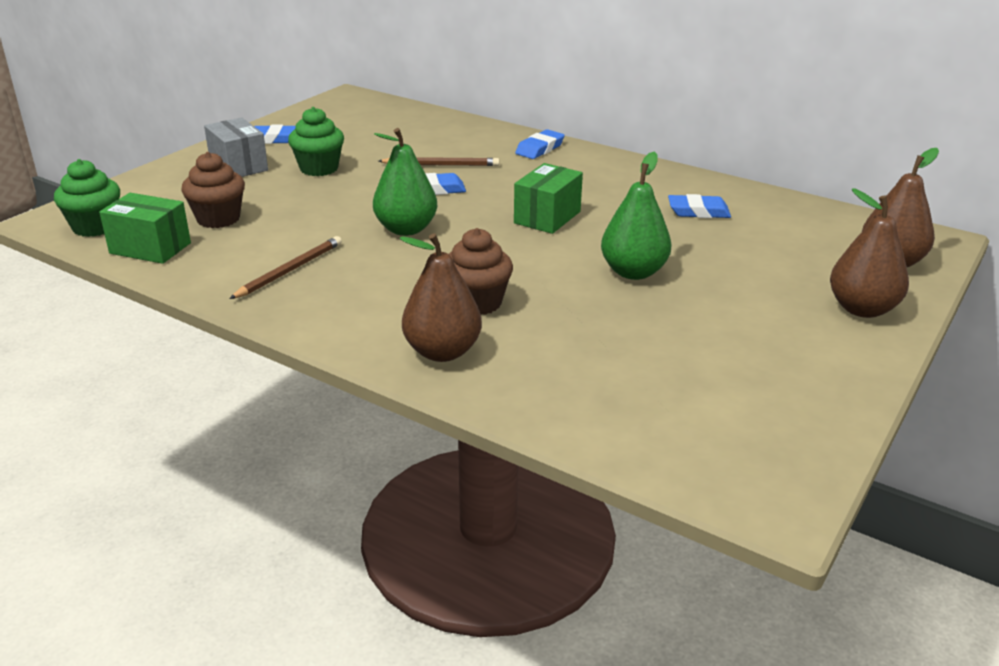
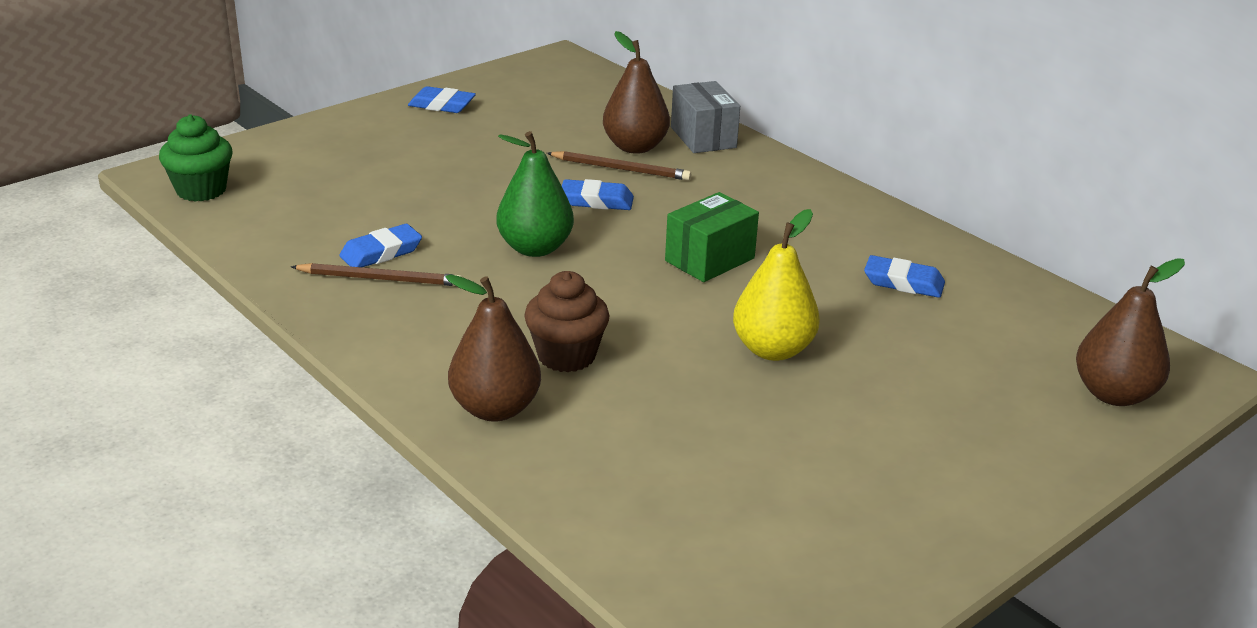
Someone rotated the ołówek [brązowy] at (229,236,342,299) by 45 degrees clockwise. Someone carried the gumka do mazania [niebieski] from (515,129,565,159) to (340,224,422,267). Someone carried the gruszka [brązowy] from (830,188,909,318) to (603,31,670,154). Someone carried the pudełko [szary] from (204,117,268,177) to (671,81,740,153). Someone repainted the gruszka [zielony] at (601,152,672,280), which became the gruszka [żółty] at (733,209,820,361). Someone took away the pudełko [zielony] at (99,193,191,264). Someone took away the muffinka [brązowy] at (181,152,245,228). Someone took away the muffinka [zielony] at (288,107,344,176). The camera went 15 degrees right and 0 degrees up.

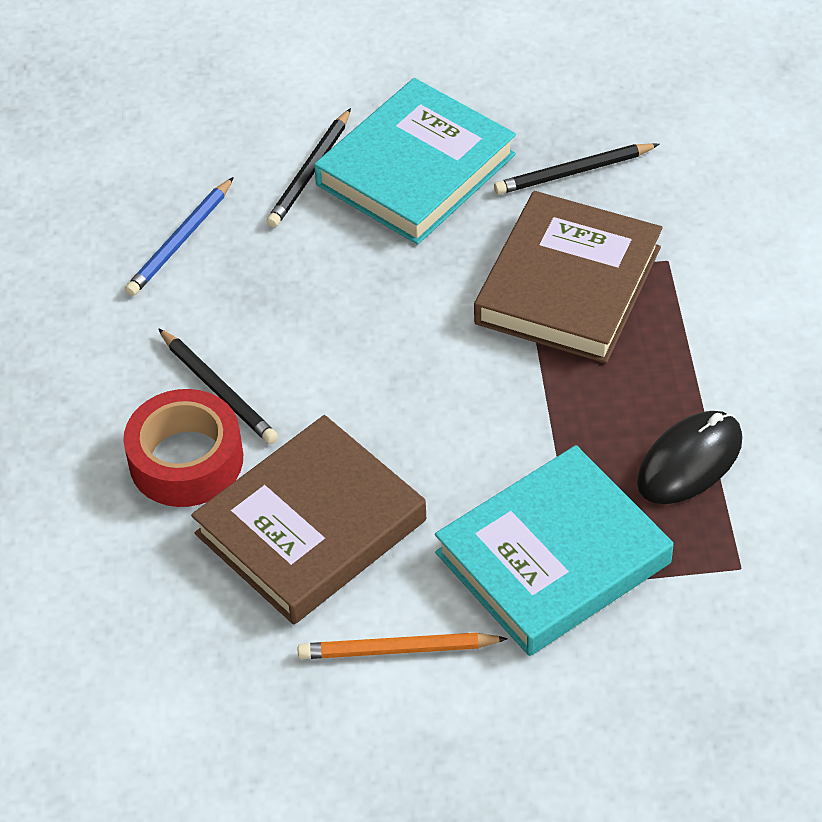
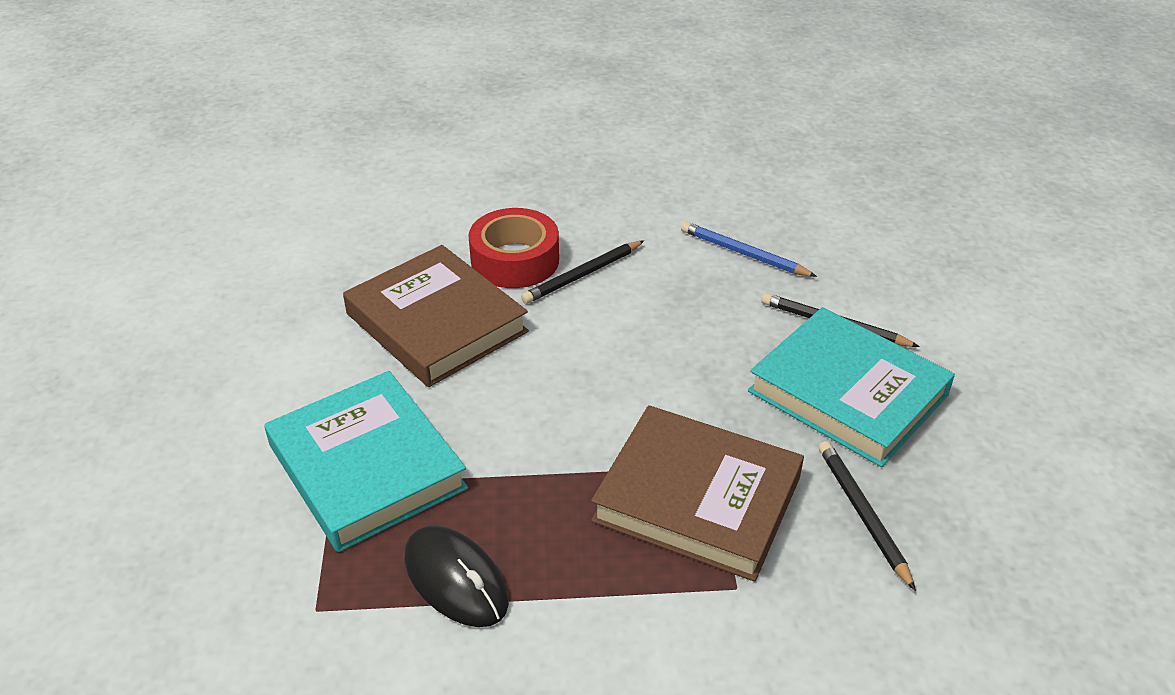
Someone took away the ołówek [pomarańczowy] at (298,633,508,659). The camera went 90 degrees right and 10 degrees down.

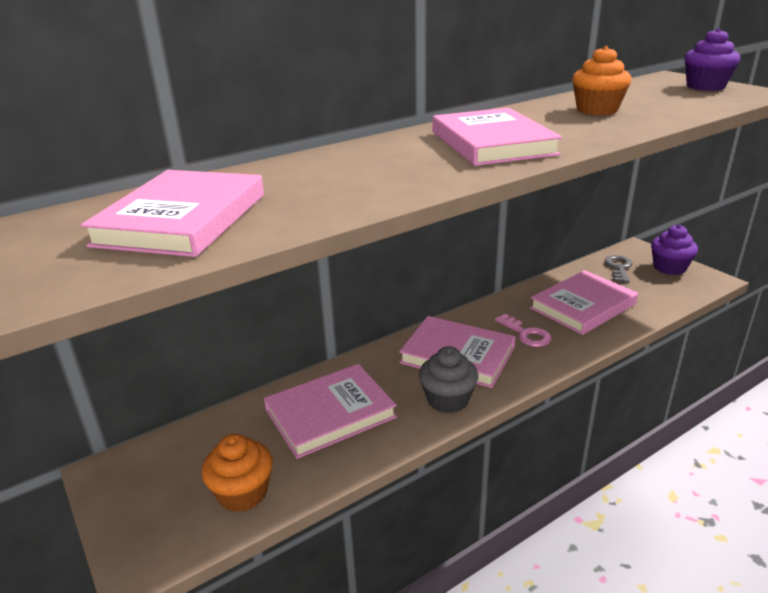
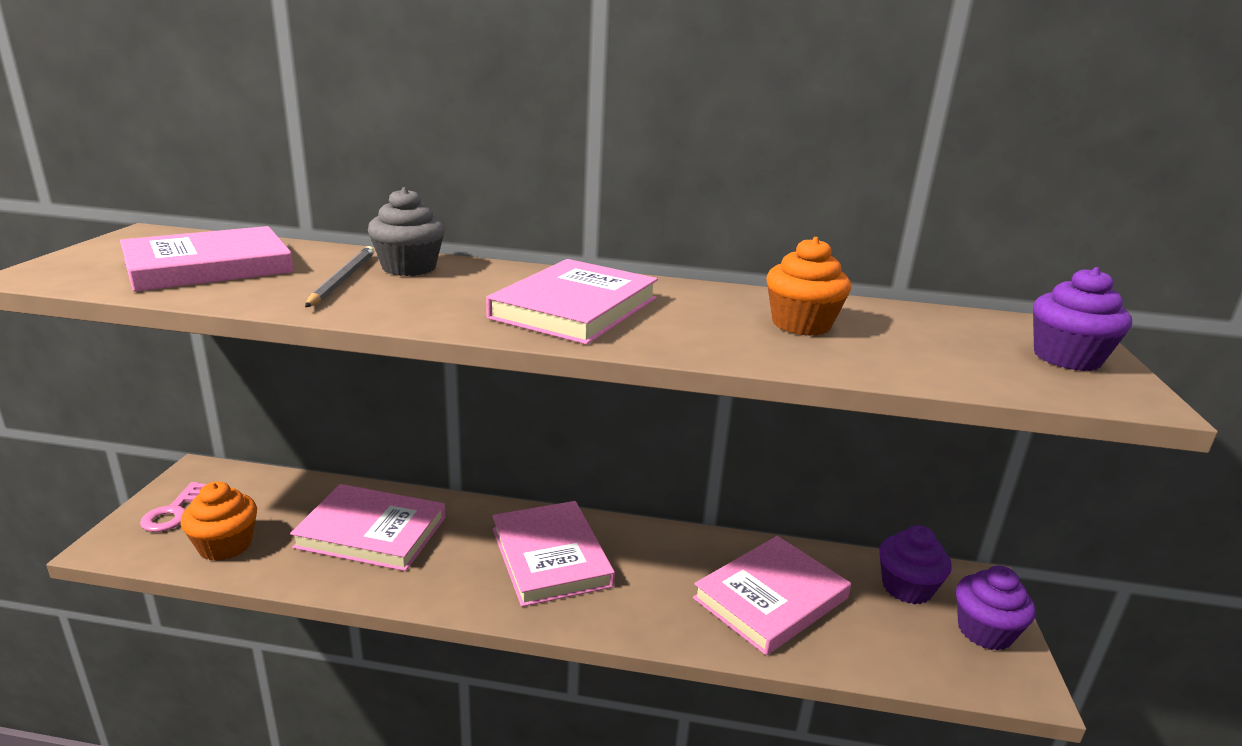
Someone carried the klucz [różowy] from (495,314,551,347) to (140,482,206,532). Someone put down the ołówek [szary] at (305,246,375,307). Someone carried the muffinka [szary] from (419,346,478,413) to (368,187,445,276). Someone rotated the książka [różowy] at (530,270,638,335) by 45 degrees counterclockwise. Someone swapped the klucz [szary] at (604,255,633,283) for the muffinka [fioletowy] at (879,525,952,604). The camera went 40 degrees right and 5 degrees down.

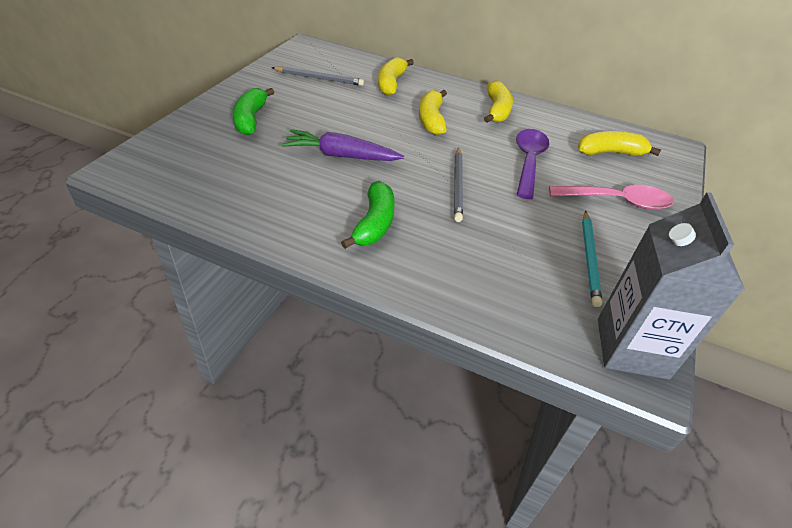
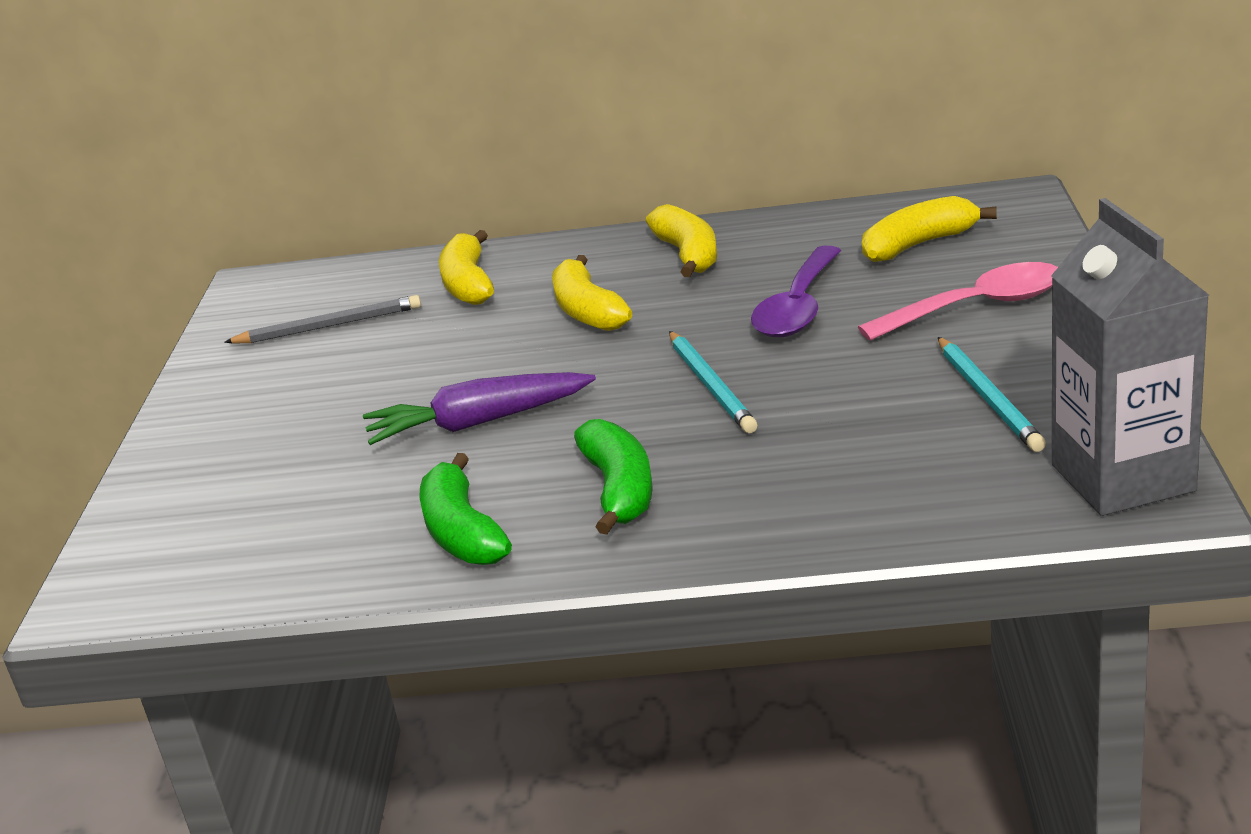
Someone carried the banan [zielony] from (232,88,274,135) to (419,453,512,565). Someone repainted the ołówek [szary] at (454,147,463,222), which became the ołówek [turkusowy] at (669,331,758,433). Someone rotated the łyżka [fioletowy] at (516,129,549,199) by 150 degrees counterclockwise. The camera went 15 degrees left and 15 degrees down.

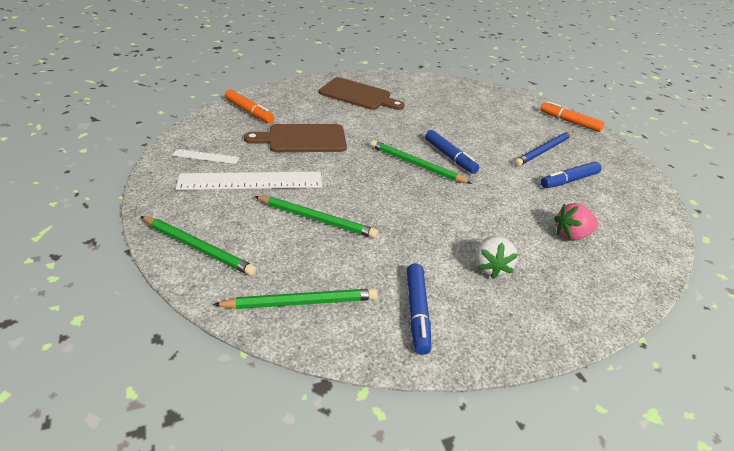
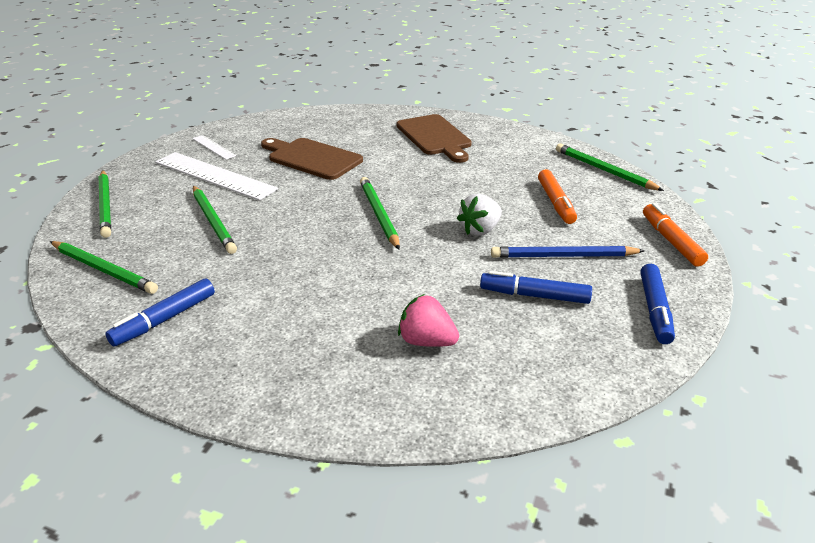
Someone carried the truskawka [biały] from (475,236,518,279) to (457,193,502,236). Someone carried the flamaster [pomarańczowy] from (225,89,274,123) to (538,169,577,224). Someone put down the ołówek [zielony] at (556,144,664,191). Someone carried the flamaster [niebieski] from (425,130,479,174) to (640,264,675,344). The camera went 45 degrees right and 5 degrees down.

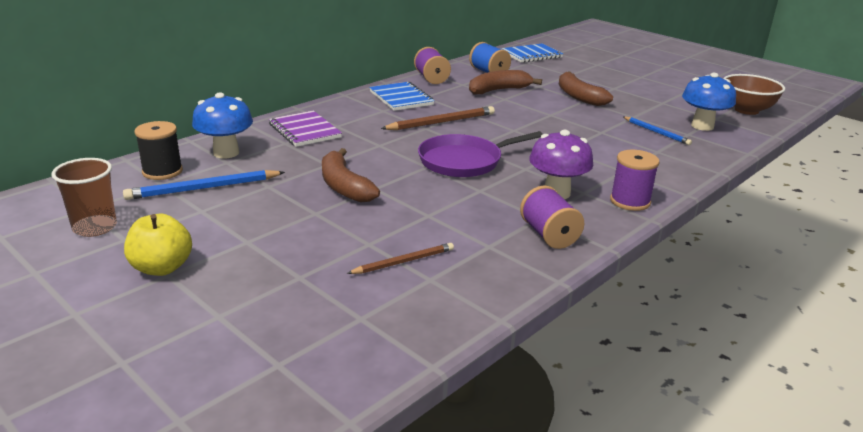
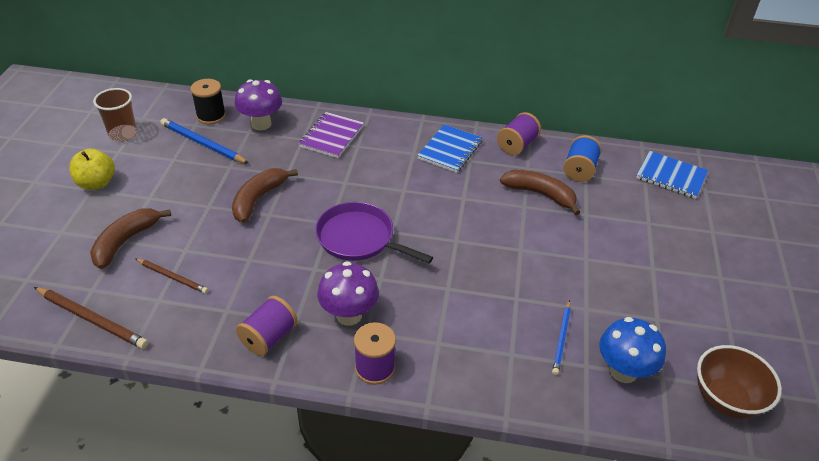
Someone carried the ołówek [brązowy] from (381,106,495,130) to (34,287,148,349). Someone carried the banan [brązowy] from (559,71,613,106) to (90,208,171,269). Someone repainted the grzyb [niebieski] at (192,92,253,158), which became the grzyb [fioletowy] at (235,79,282,130). The camera went 55 degrees right and 15 degrees up.

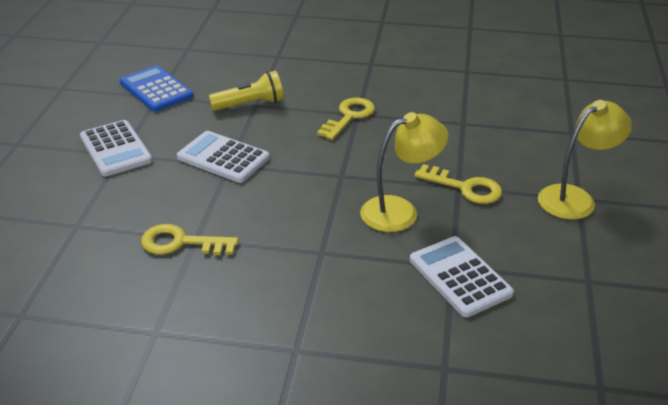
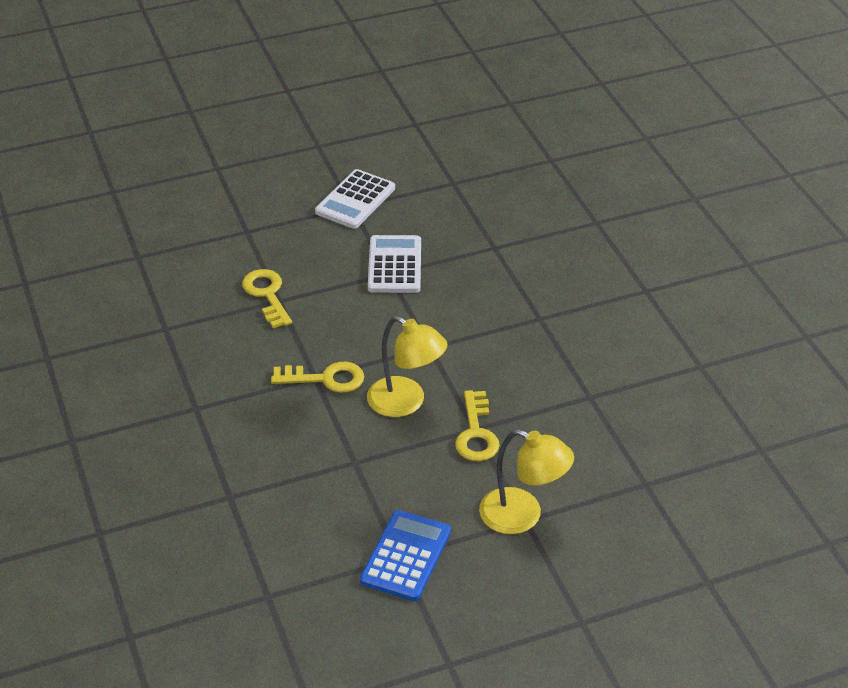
Someone carried the klucz [żółty] from (317,98,375,140) to (271,362,364,393). Someone carried the kalkulator [niebieski] from (120,65,193,112) to (360,510,451,601). Someone took away the latarka [żółty] at (209,70,284,111). Someone took away the kalkulator [biały] at (410,236,514,317). The camera went 60 degrees right and 5 degrees up.

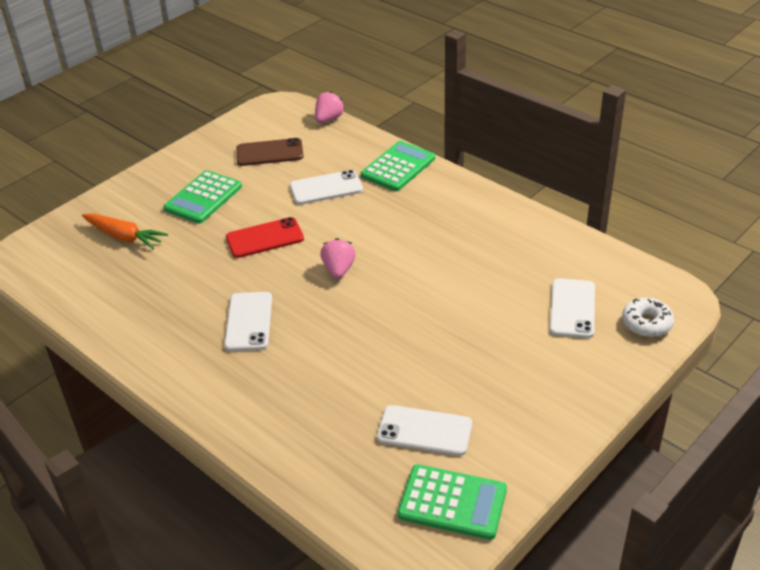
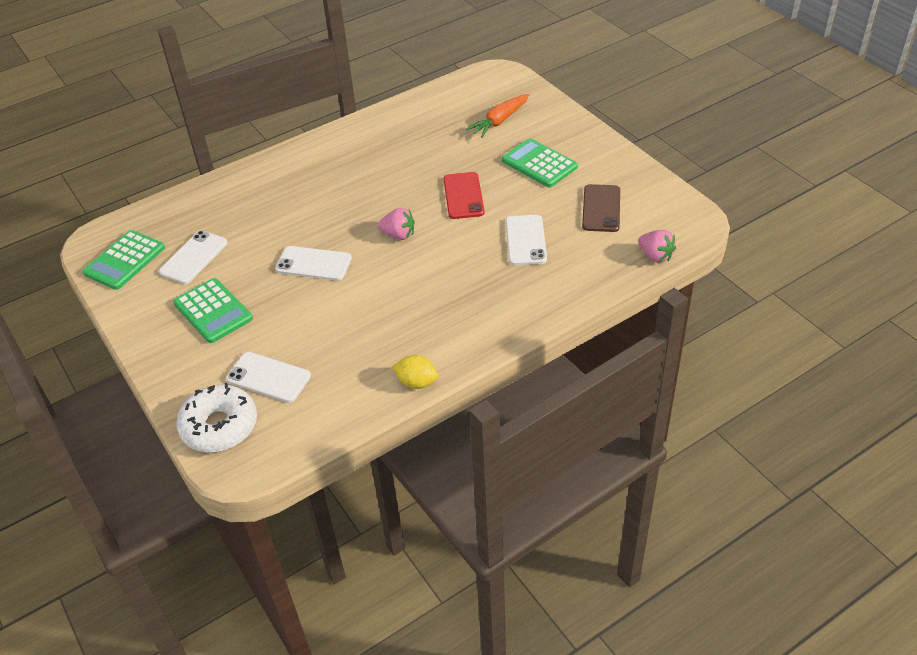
Someone carried the kalkulator [zielony] from (361,141,435,191) to (173,278,253,343). Someone scaled the donut [biały] at (622,298,674,337) by 1.57. Someone carried the telefon [biały] from (224,292,272,351) to (275,246,352,281). Someone put down the cytryna [żółty] at (392,355,438,389). The camera went 105 degrees right and 5 degrees up.

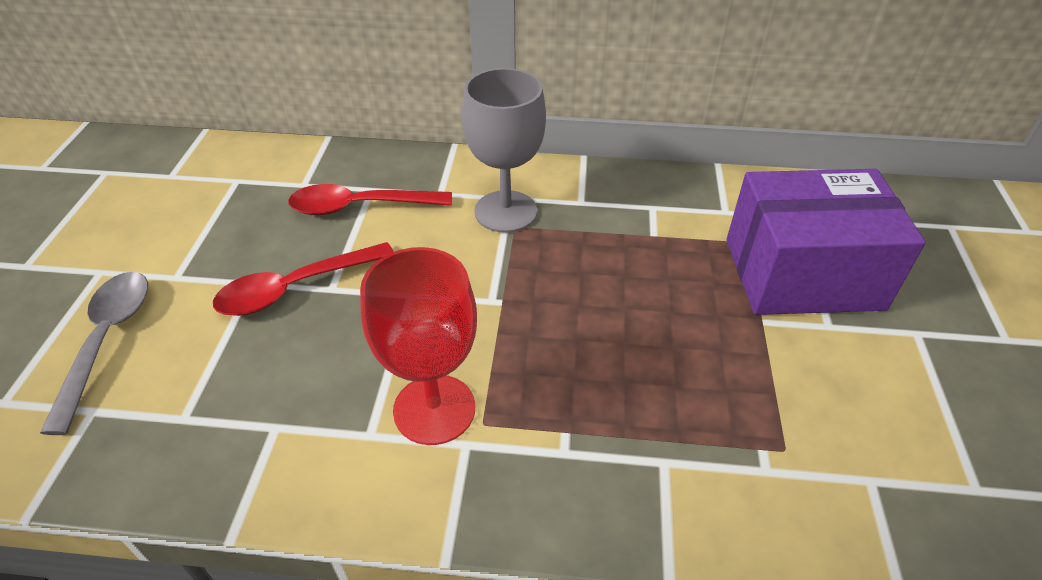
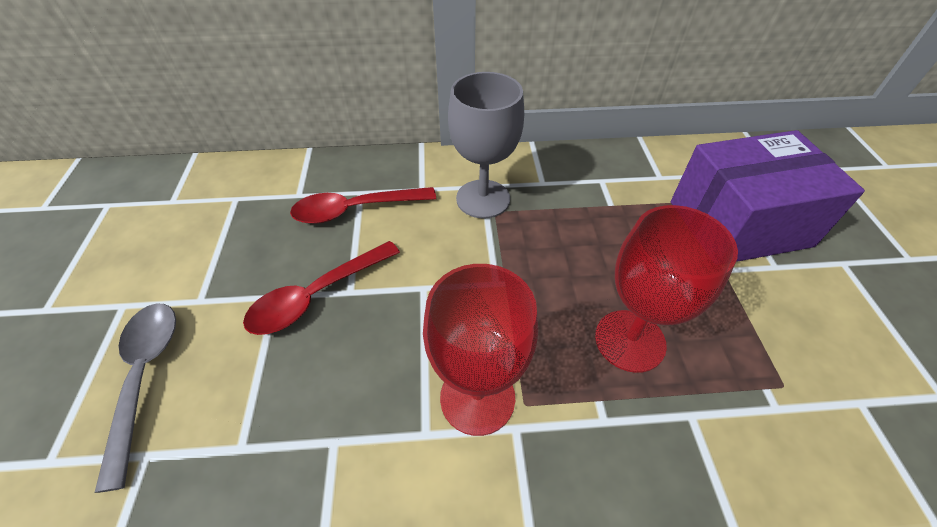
Someone put down the kielich [czerwony] at (595,205,738,373). The camera went 10 degrees left and 5 degrees up.

